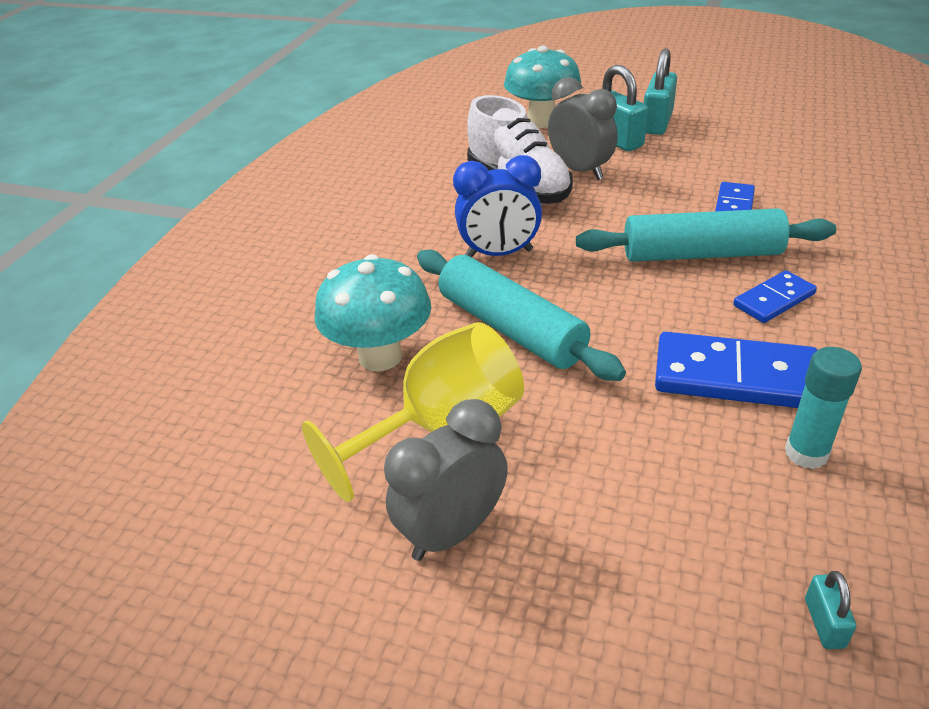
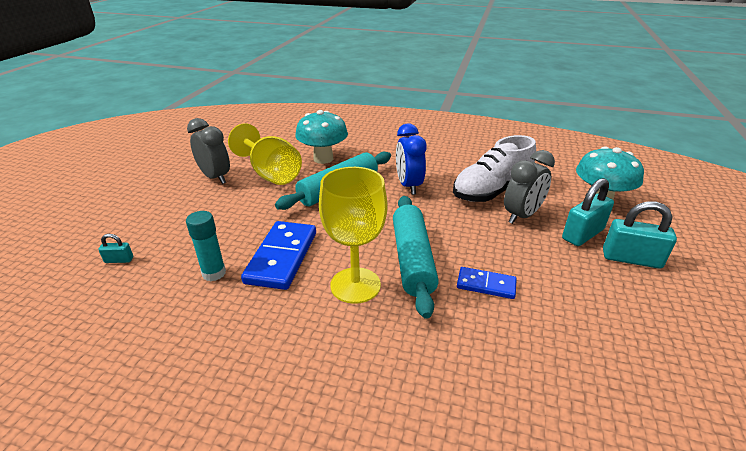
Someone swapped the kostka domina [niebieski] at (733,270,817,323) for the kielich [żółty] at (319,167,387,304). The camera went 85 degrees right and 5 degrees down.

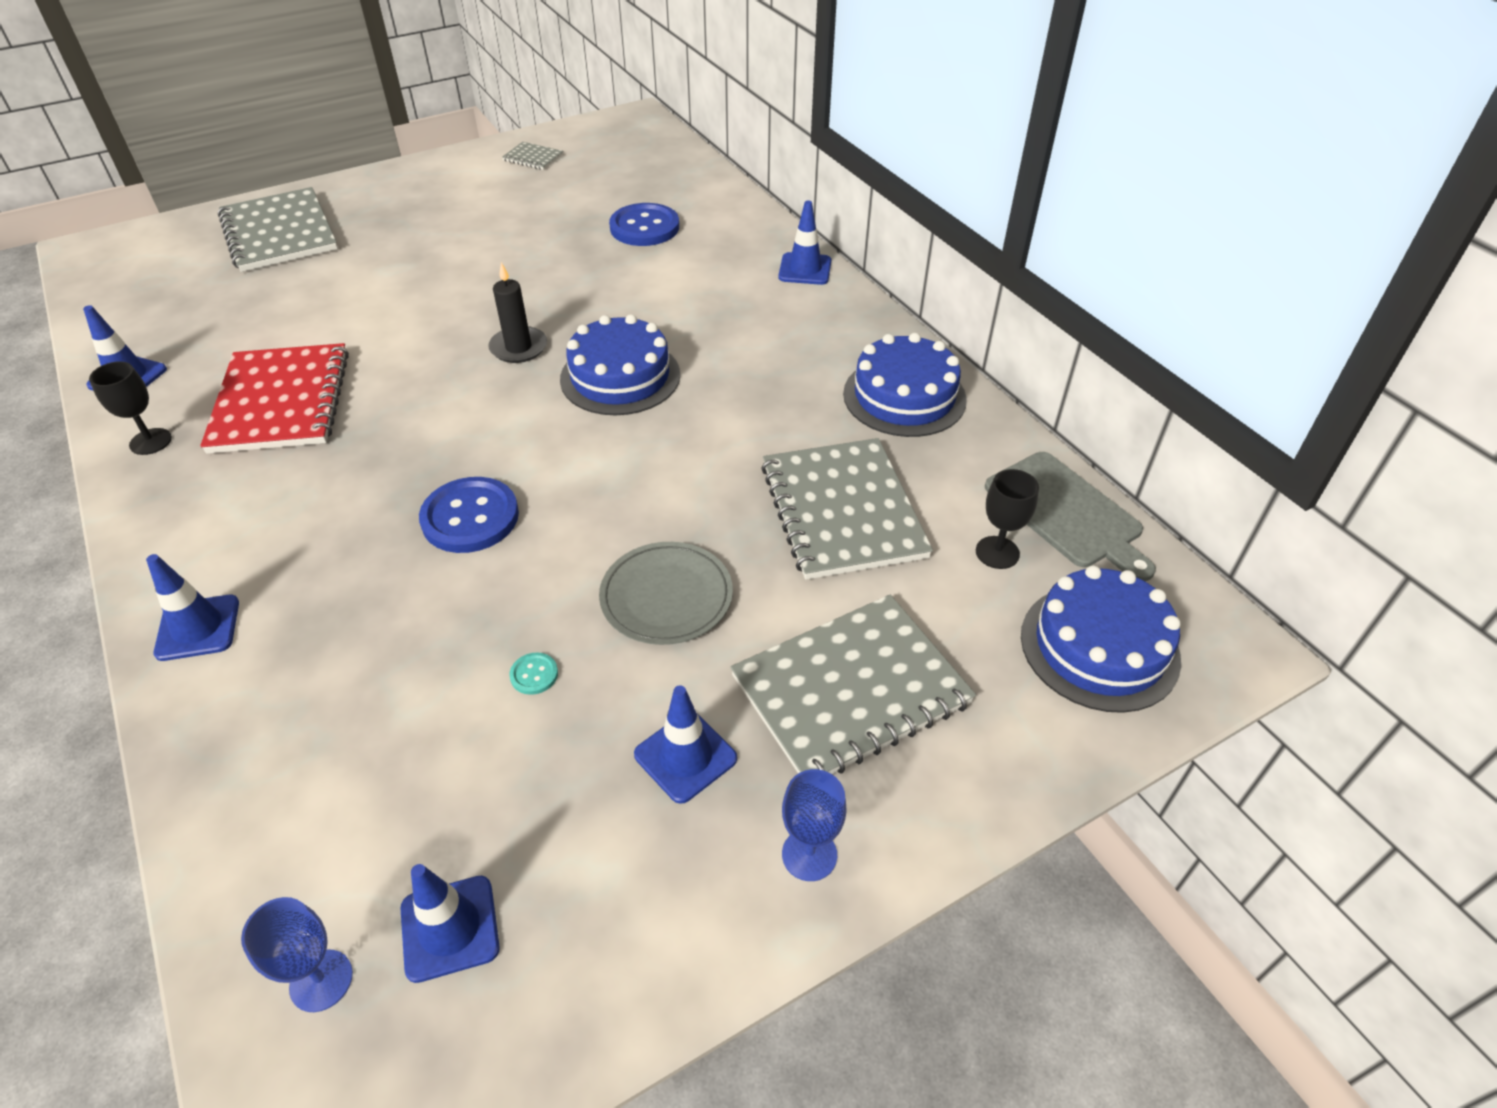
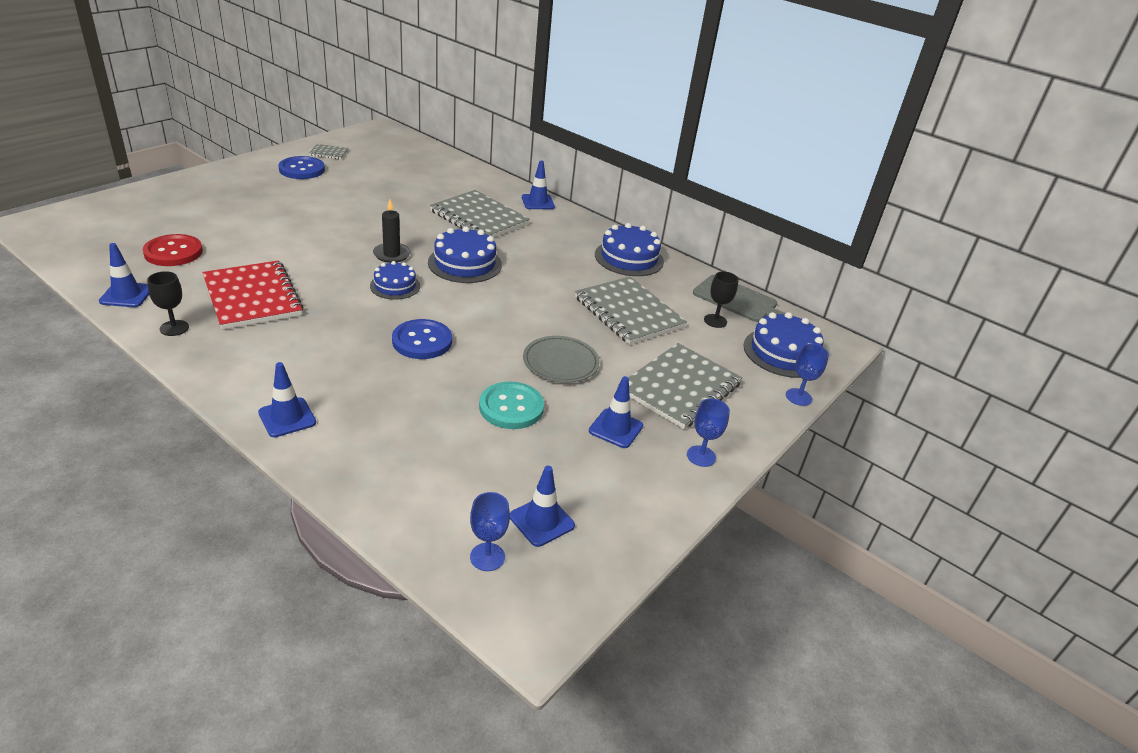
Someone put down the guzik [czerwony] at (142,234,203,266). Someone carried the guzik [niebieski] from (609,203,679,246) to (278,156,325,179). Someone put down the tort [niebieski] at (370,261,420,300). Someone carried the zeszyt [szary] from (218,187,338,272) to (430,190,530,238). Someone scaled the guzik [turkusowy] at (509,653,558,695) by 2.32. Someone put down the kielich [niebieski] at (786,344,829,406). The camera went 25 degrees left and 10 degrees down.

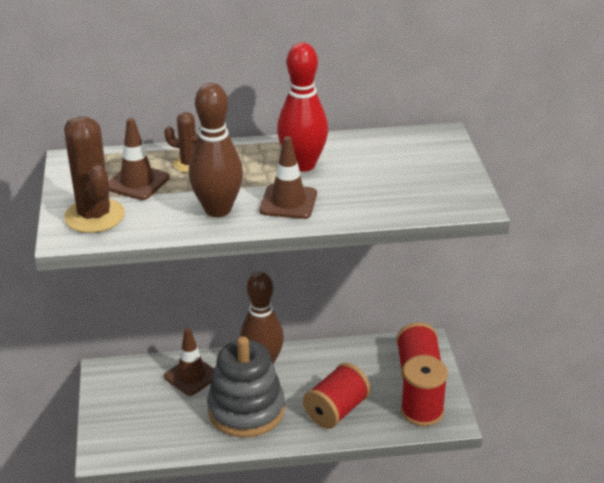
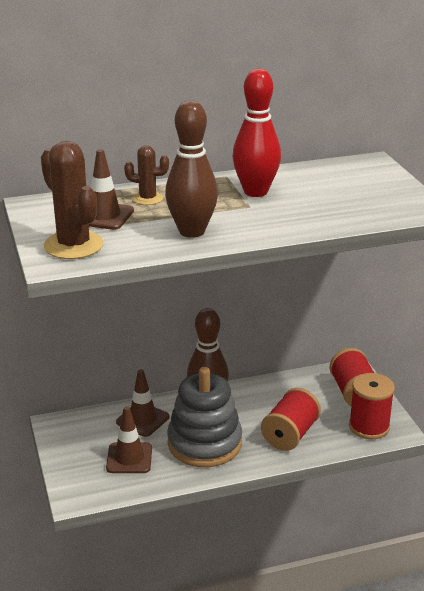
Someone carried the pachołek [brązowy] from (259,136,317,219) to (106,406,152,473). The camera went 10 degrees left and 5 degrees down.

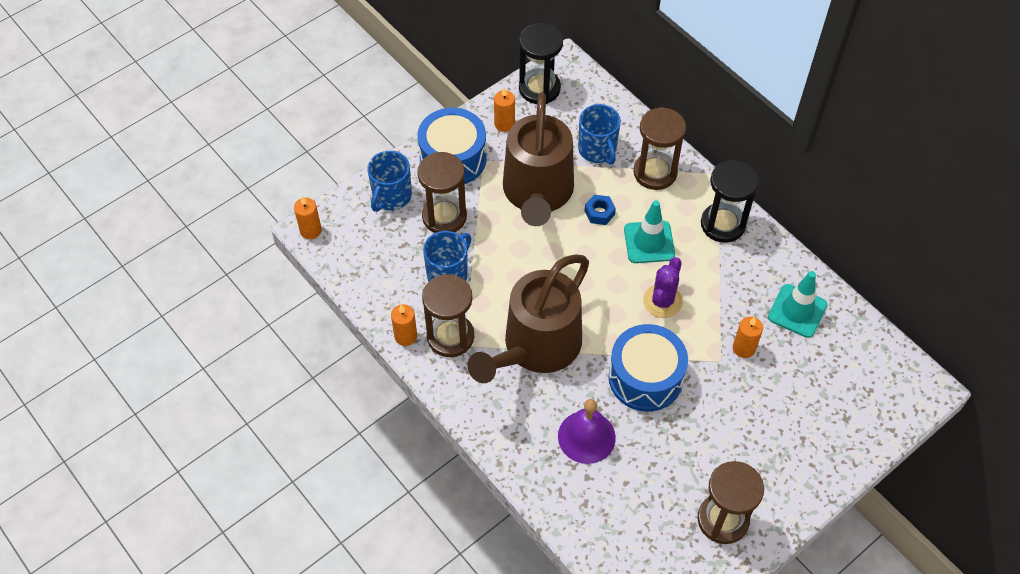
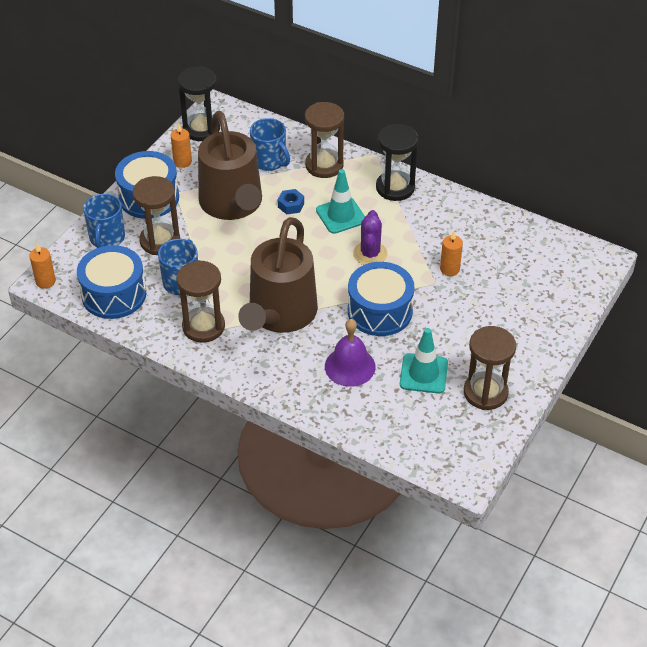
Someone put down the bęben [niebieski] at (77,245,146,319). Someone carried the pachołek [turkusowy] from (768,271,827,338) to (400,328,448,394). Someone took away the świeca [pomarańczowy] at (391,304,417,346). The camera went 20 degrees left and 10 degrees down.

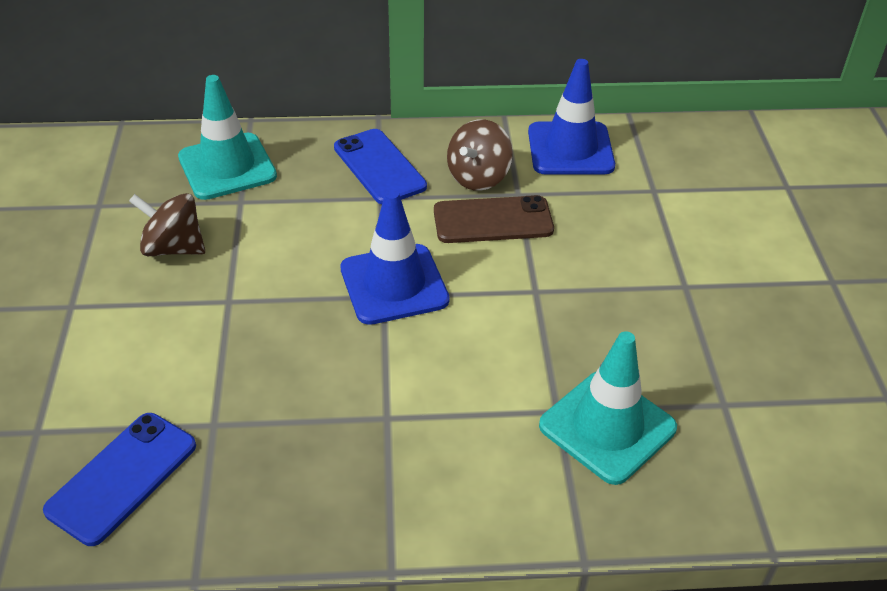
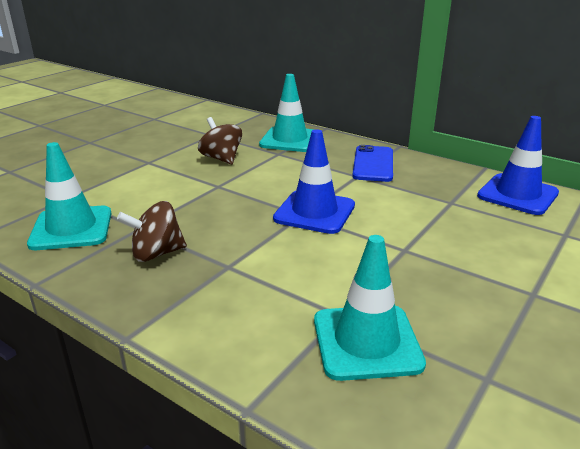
Someone swapped the telefon [niebieski] at (43,413,196,546) for the pachołek [turkusowy] at (27,142,112,250). Someone carried the bączek [brązowy] from (447,119,513,191) to (117,201,187,262). Someone took away the telefon [brązowy] at (434,195,554,243). The camera went 40 degrees right and 15 degrees down.

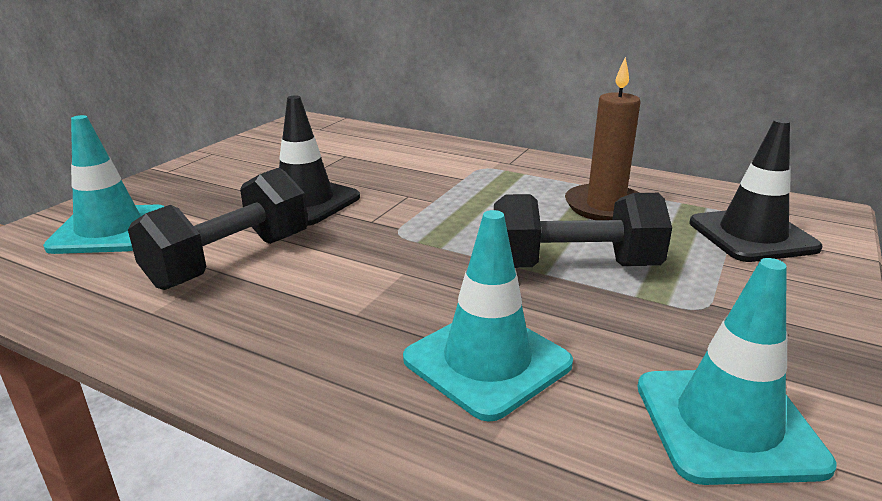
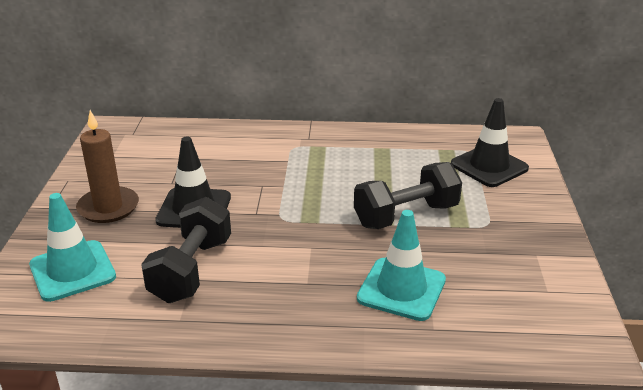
Someone carried the świeca [brązowy] from (565,57,641,220) to (76,110,139,223). Someone took away the pachołek [turkusowy] at (637,258,837,485). The camera went 25 degrees left and 5 degrees up.

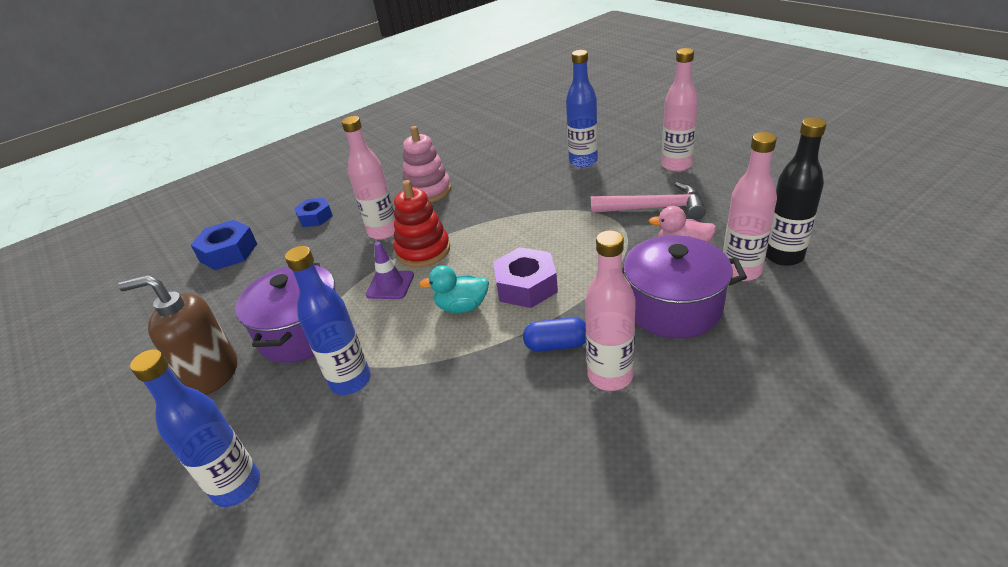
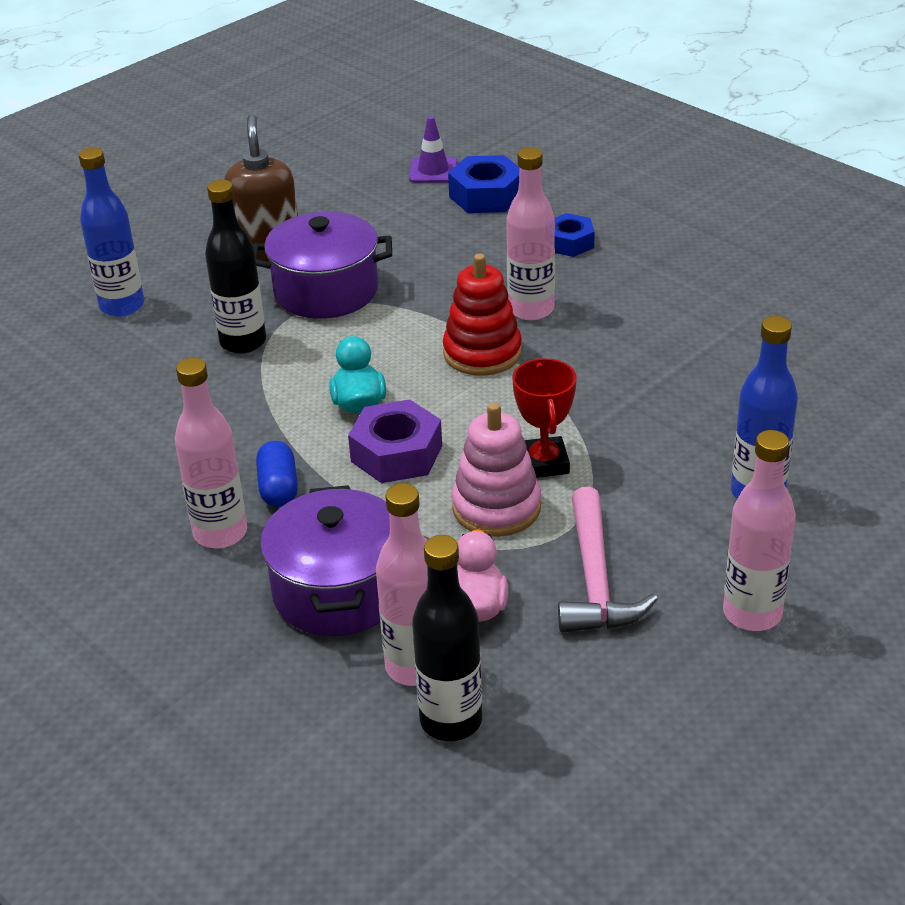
Someone repainted the butelka [niebieski] at (285,246,371,395), which became the butelka [czarny] at (205,179,266,354). Someone carried the pachołek [fioletowy] from (366,242,414,299) to (409,116,457,183). Someone carried the zabawka nakładanka [różowy] from (402,126,451,203) to (452,402,541,537). Someone put down the puchar [czerwony] at (512,358,577,478). The camera went 80 degrees right and 0 degrees up.

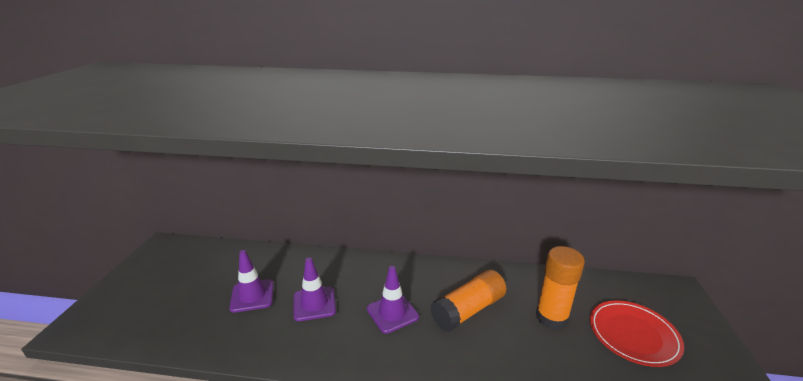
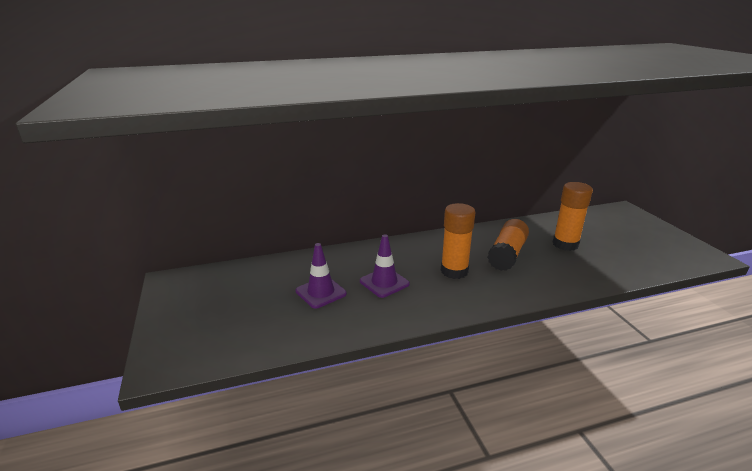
Someone swapped the pachołek [fioletowy] at (367,266,419,334) for the klej w sztyfcie [pomarańczowy] at (441,203,475,279). Someone took away the talerz [czerwony] at (590,300,684,367). The camera went 25 degrees left and 0 degrees up.

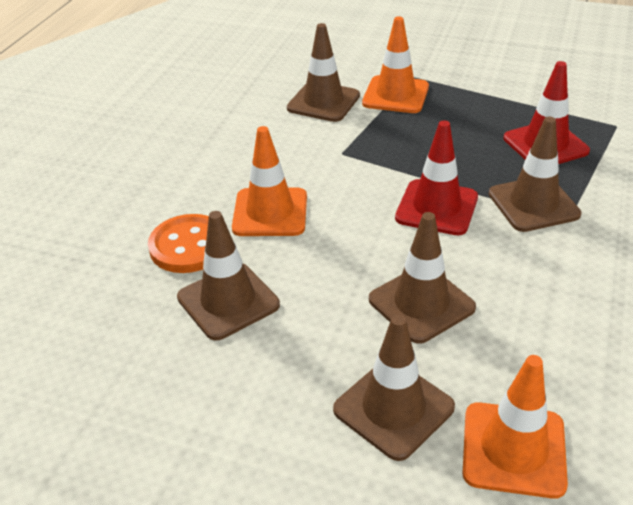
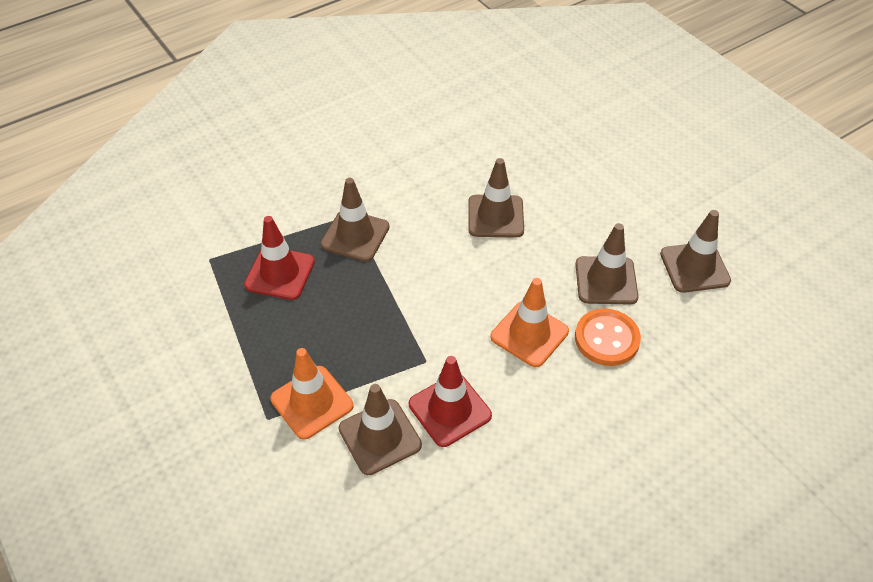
Someone carried the pachołek [czerwony] from (395,121,478,235) to (409,356,492,447). Someone carried the pachołek [brązowy] from (333,315,455,461) to (660,210,731,293). Someone took away the pachołek [pomarańczowy] at (463,355,568,499). The camera went 145 degrees left and 10 degrees up.

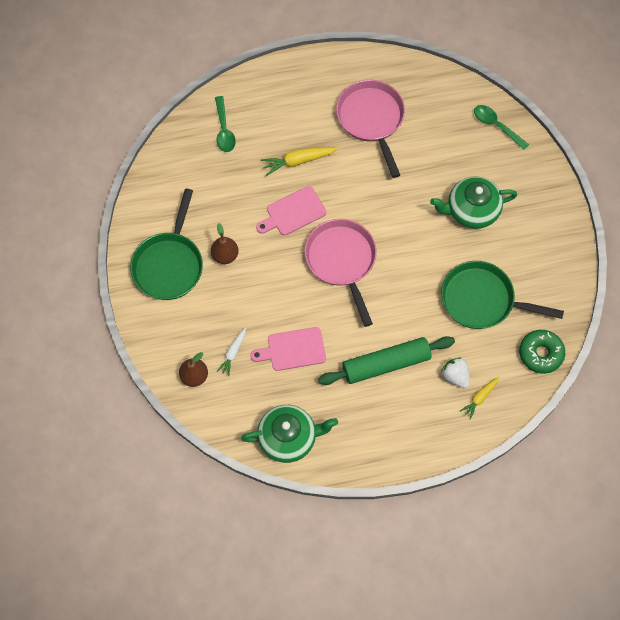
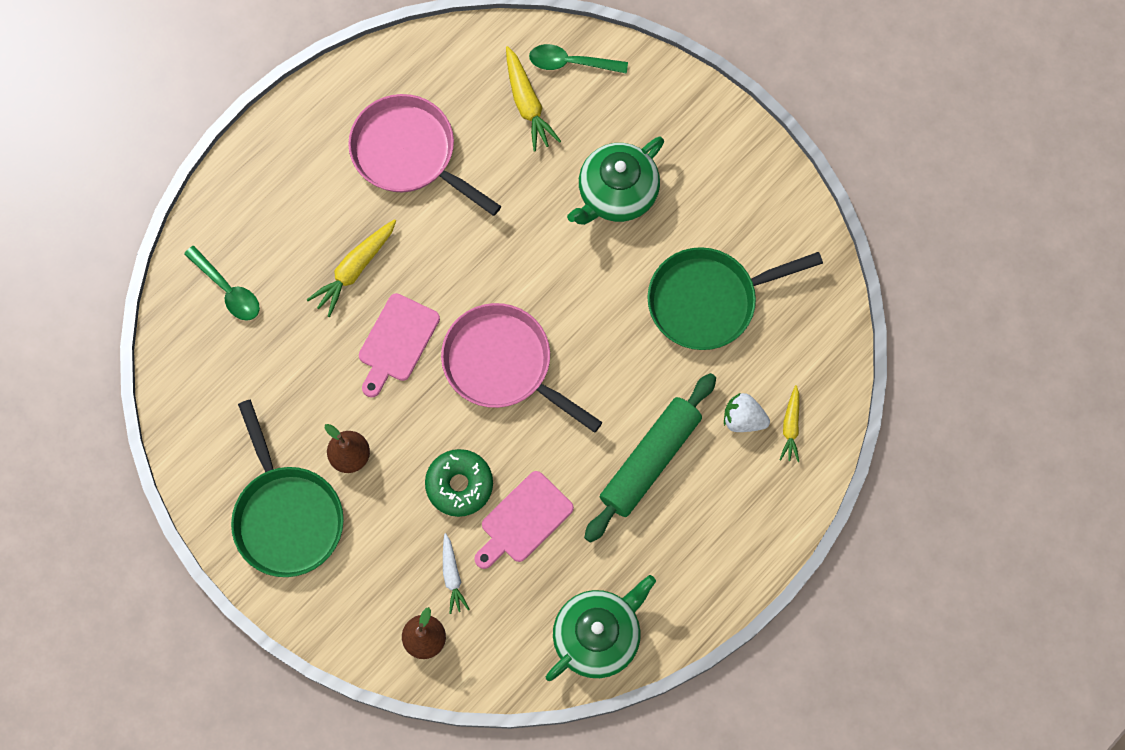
Someone carried the donut [zielony] from (519,330,565,374) to (425,449,493,517). Someone put down the marchewka [żółty] at (506,46,561,152). The camera went 35 degrees left and 5 degrees up.

